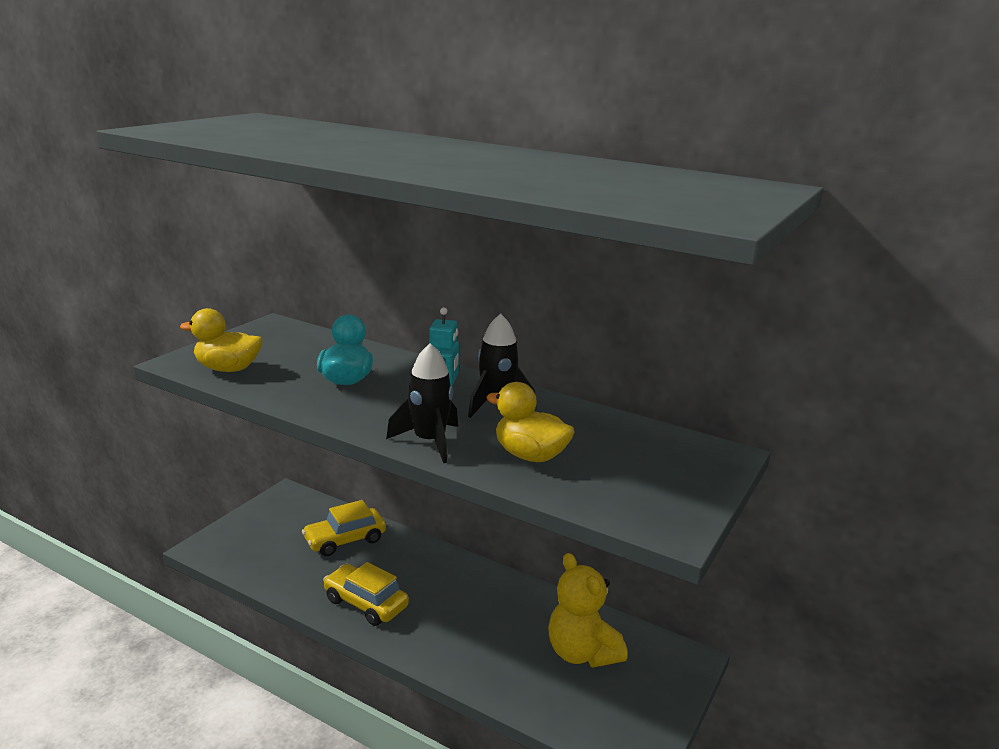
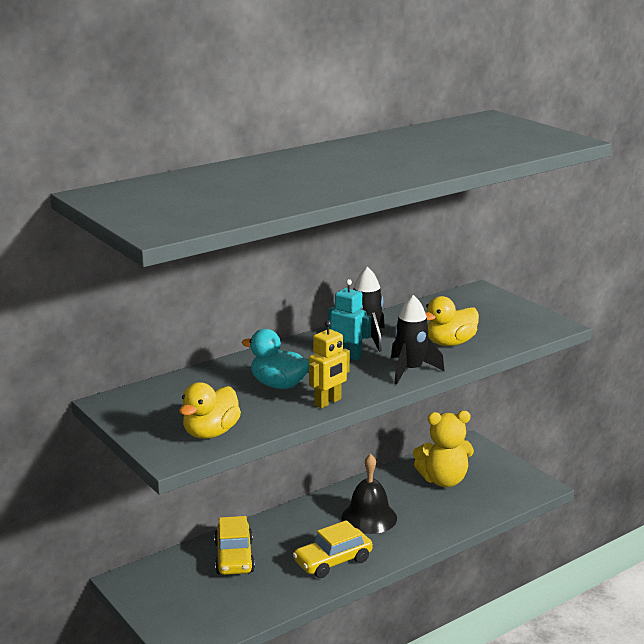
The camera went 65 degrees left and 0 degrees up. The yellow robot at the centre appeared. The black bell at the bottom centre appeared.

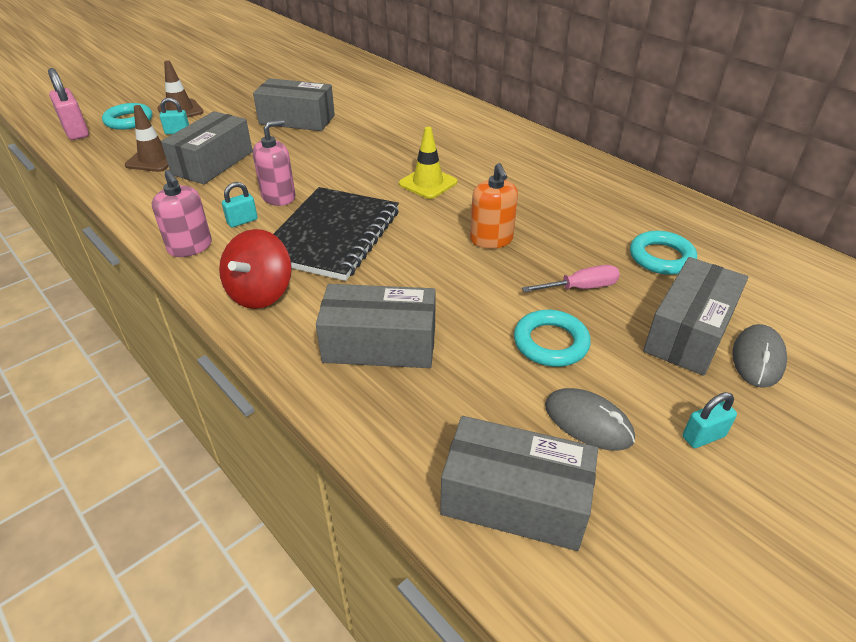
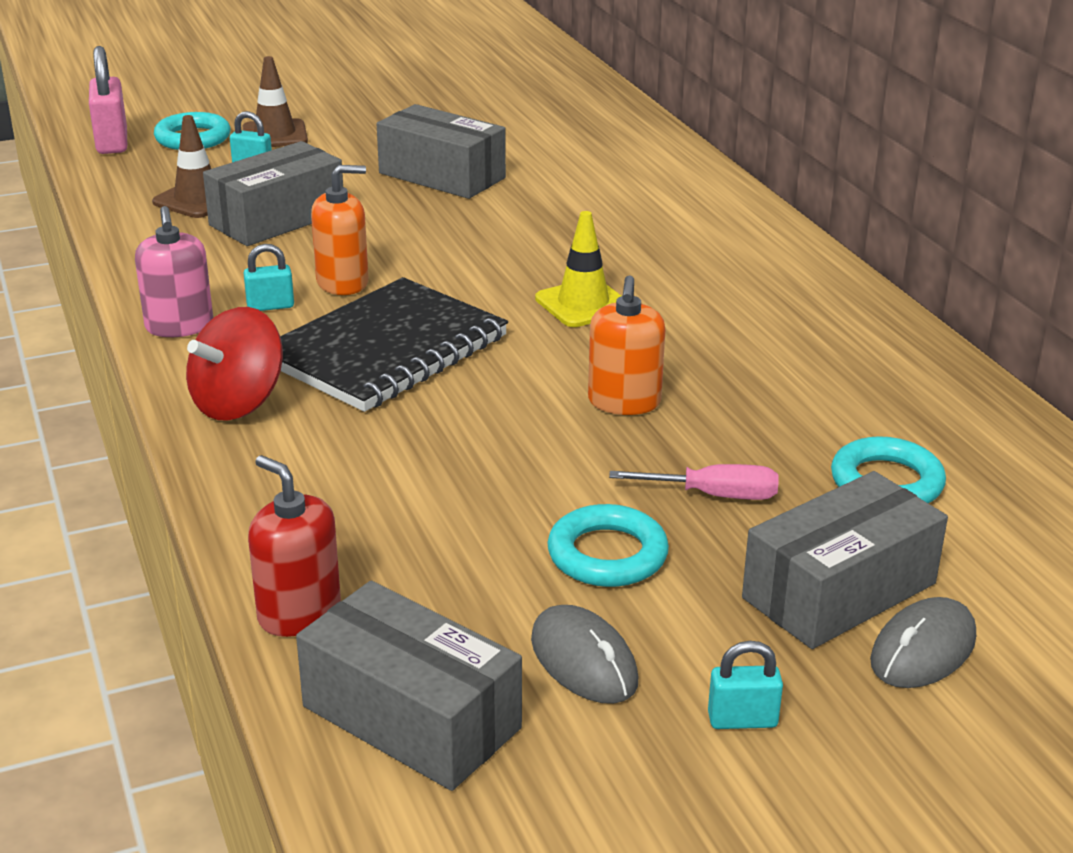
The camera went 20 degrees right and 10 degrees down. The pink soap dispenser (2nd from left) at the top left became the orange soap dispenser (1st from left) at the top left. The grey box (3rd from left) at the centre disappeared. The red soap dispenser at the middle left appeared.

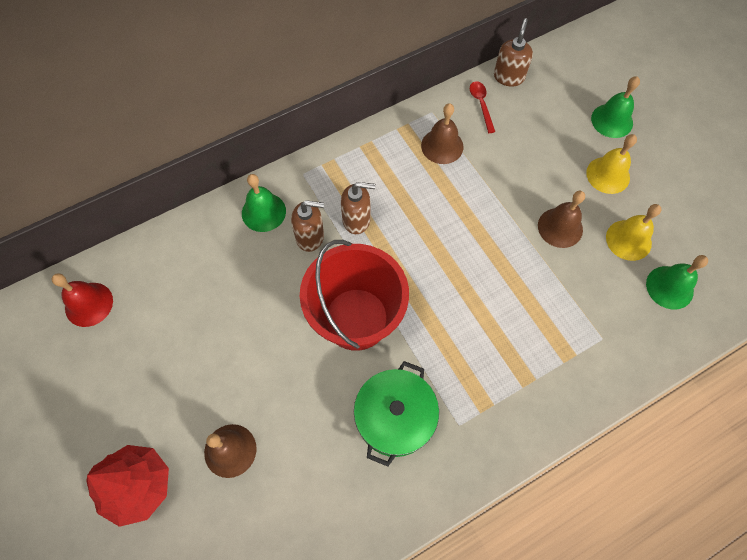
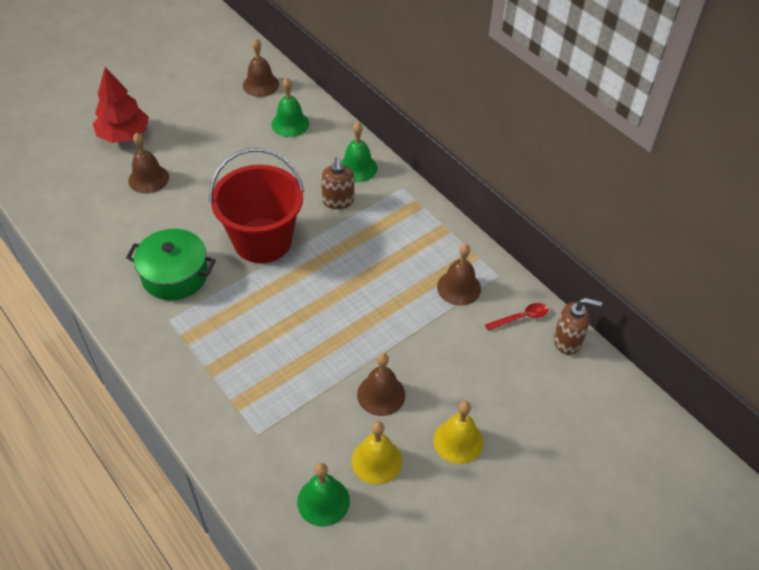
The camera went 80 degrees right and 15 degrees down. The red bell at the middle left became the brown bell (2nd from left) at the top centre. The brown soap dispenser (2nd from left) at the centre disappeared. The green bell (2nd from left in the first image) moved from the top right to the top centre.

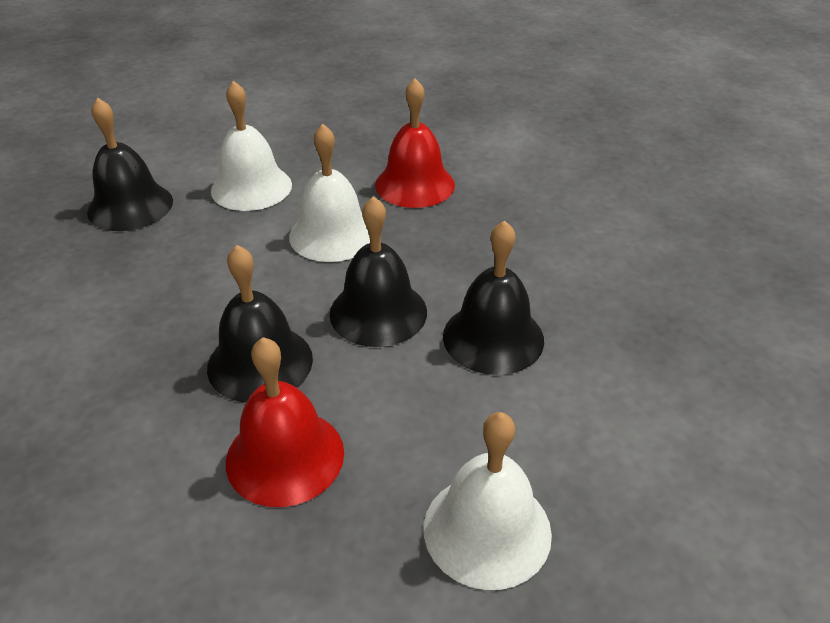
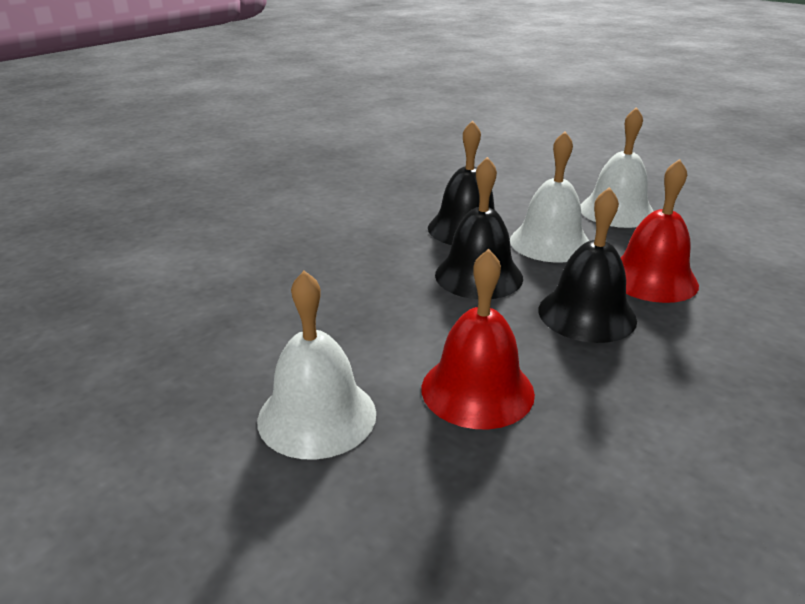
The camera went 110 degrees left and 10 degrees down. The black bell (1st from left) at the top left disappeared. The white bell (2nd from left) moved from the top centre to the top right. The red bell (2nd from left in the first image) moved from the top centre to the centre.

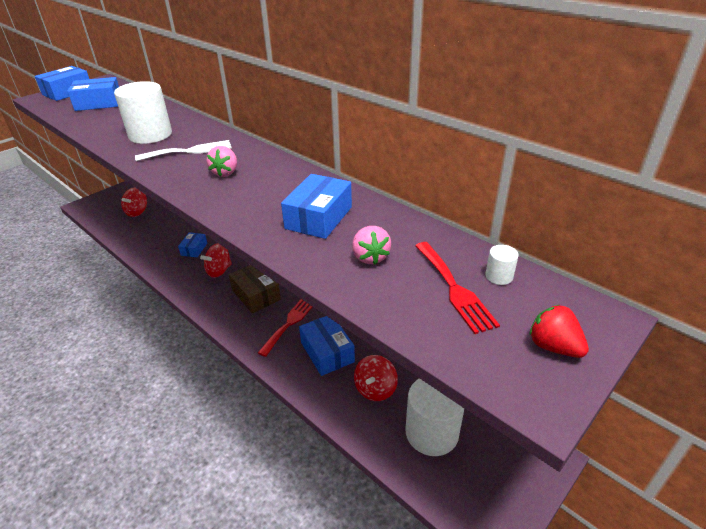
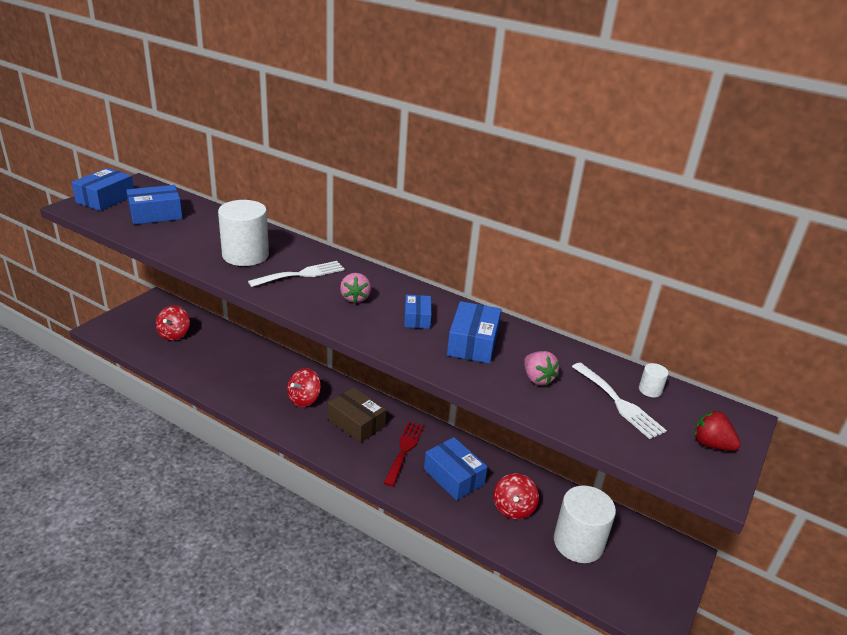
The camera went 15 degrees left and 5 degrees down. The blue box (3rd from left) moved from the middle left to the centre. The red fork (2nd from left) at the centre became the white fork (2nd from left) at the middle right.

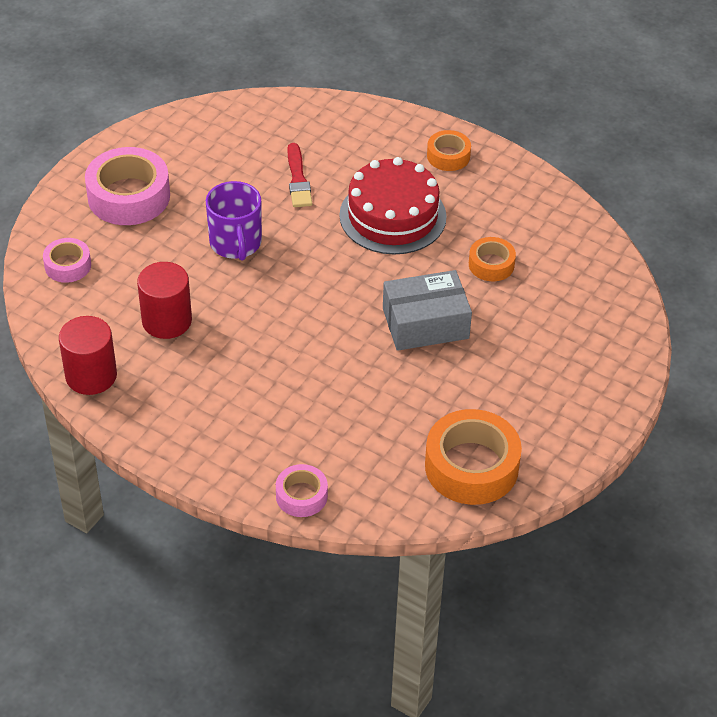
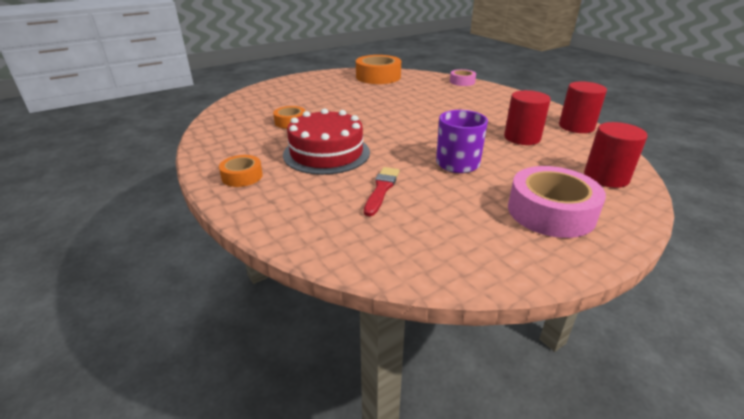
The camera went 155 degrees left and 15 degrees down. The pink tape (1st from left) at the middle left was replaced by the red cylinder (3rd from left) at the middle right. The grey box at the centre disappeared.

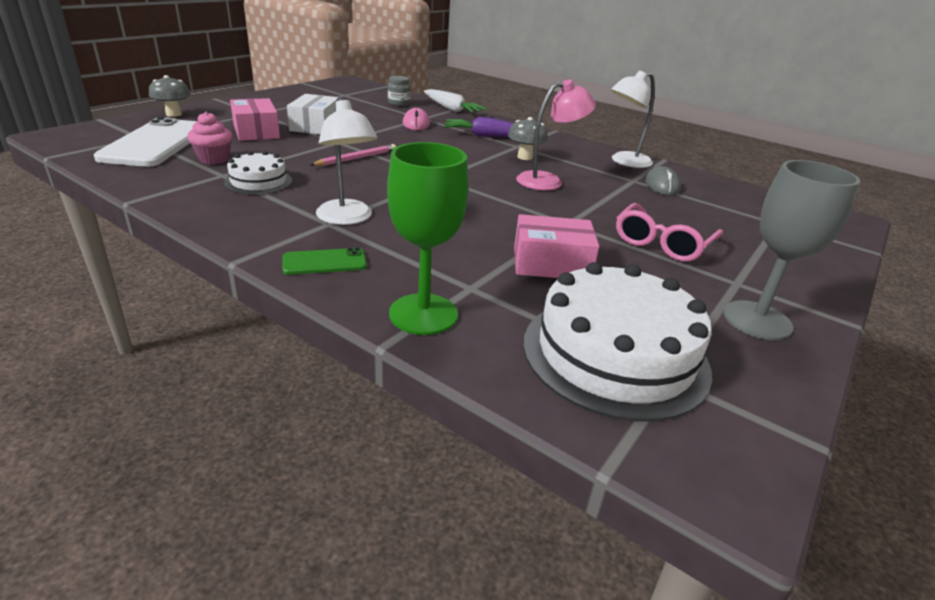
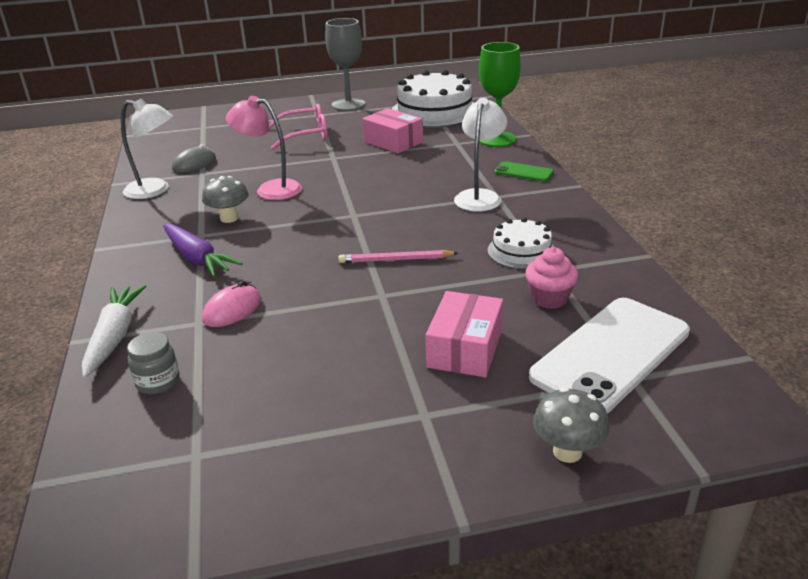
The camera went 135 degrees left and 0 degrees up. The white box at the top centre disappeared.

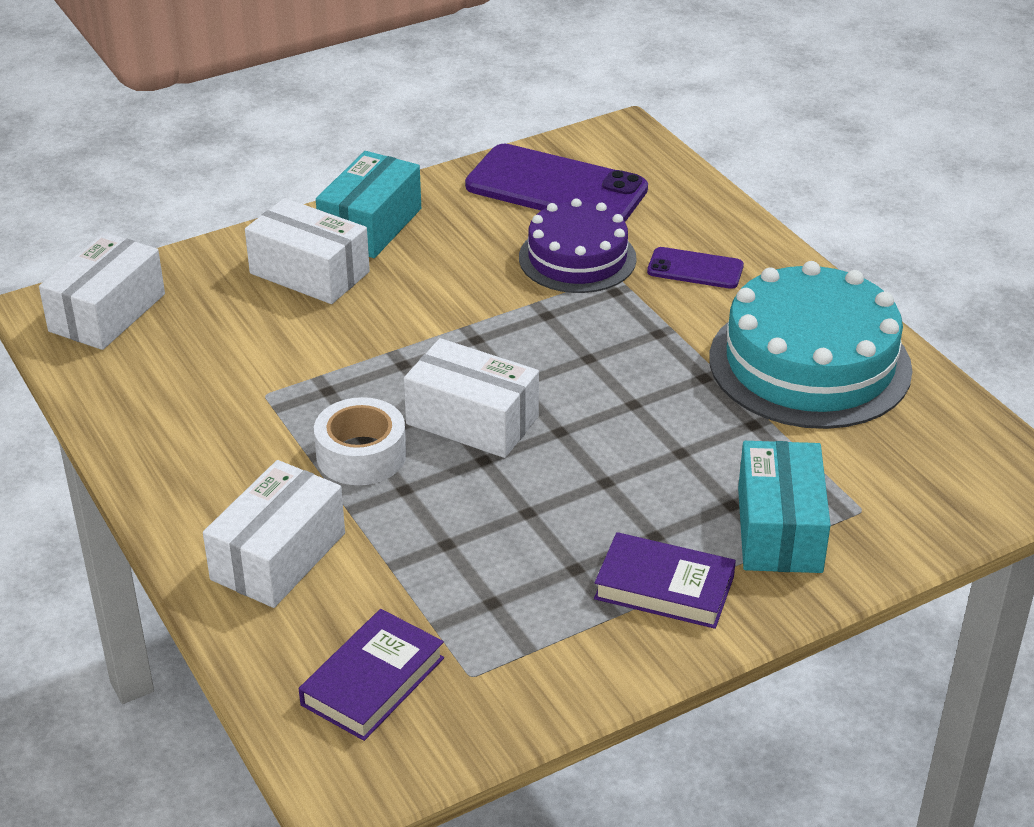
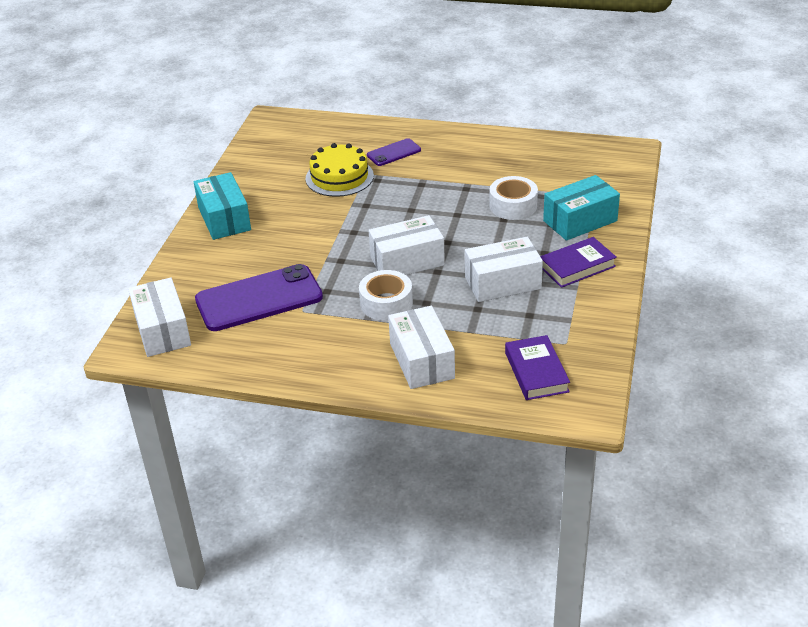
The camera went 45 degrees left and 0 degrees up. The white box (3rd from left in the first image) moved from the top left to the centre. The purple phone (1st from left) moved from the top centre to the middle left. The purple cake at the top centre became the yellow cake at the top centre. The turquoise cake at the middle right disappeared. The turquoise box (2nd from left) at the middle right turned 75 degrees counterclockwise. The white tape (2nd from left) at the top centre appeared.

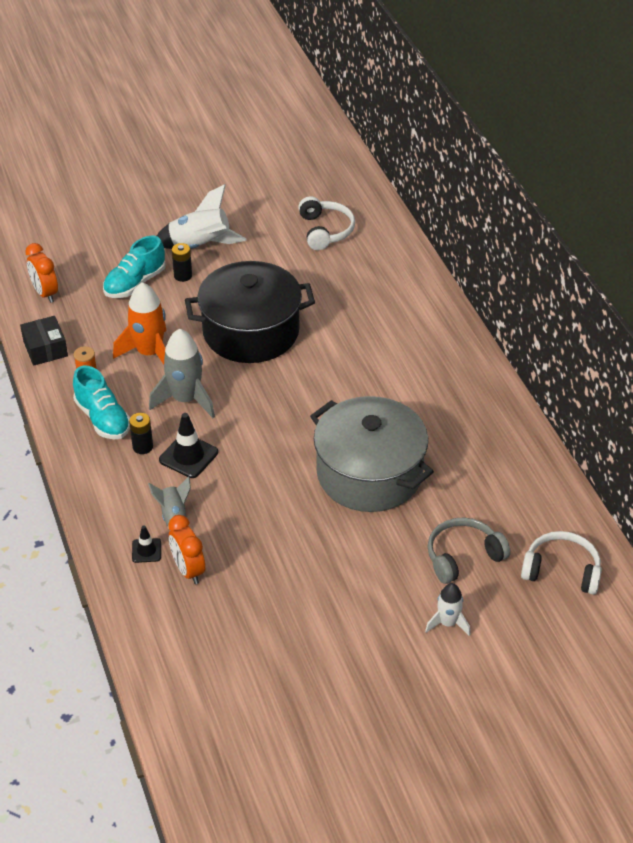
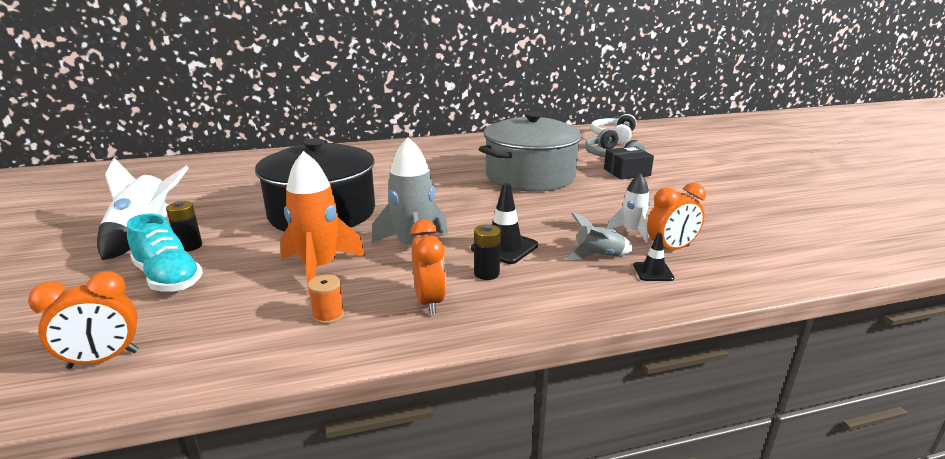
The camera went 85 degrees left and 20 degrees down. The black box moved from the middle left to the centre. The turquoise shoe (1st from left) at the middle left was replaced by the orange clock (2nd from left) at the centre. The white headphones (1st from left) at the top centre disappeared. The white rocket (2nd from left) moved from the bottom right to the centre.

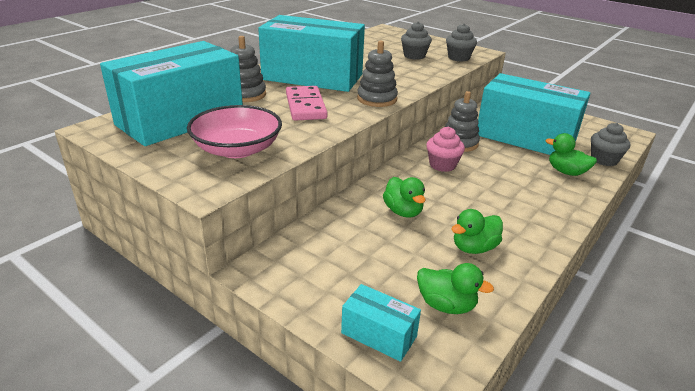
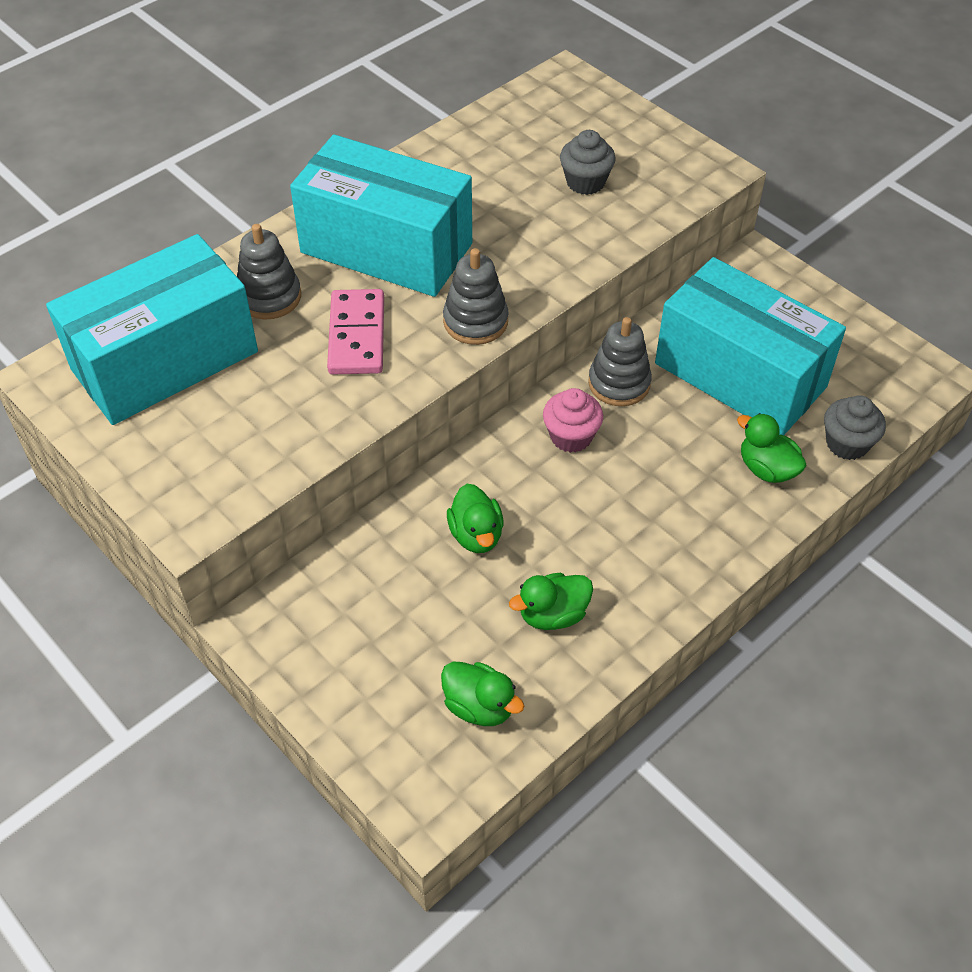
The camera went 10 degrees right and 20 degrees up. The pink bowl at the centre disappeared. The turquoise box (3rd from left) at the bottom centre disappeared. The grey cupcake (2nd from left) at the top centre disappeared.

